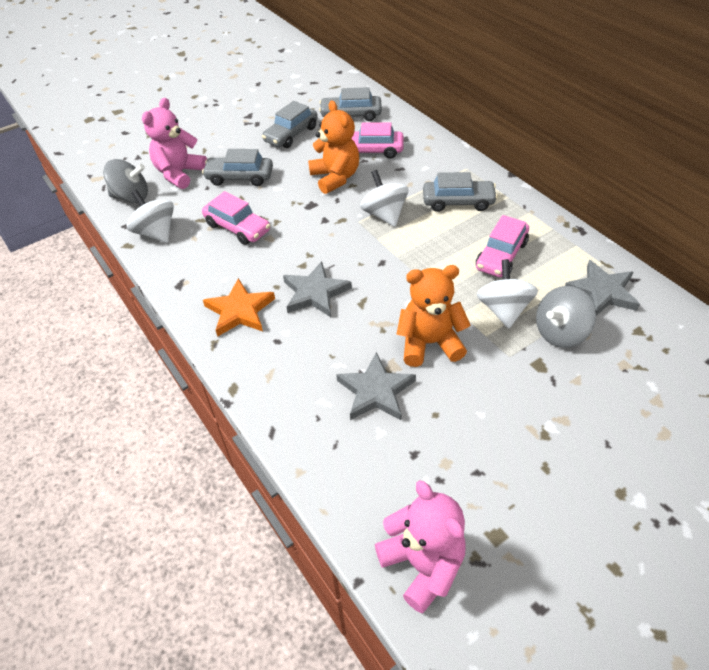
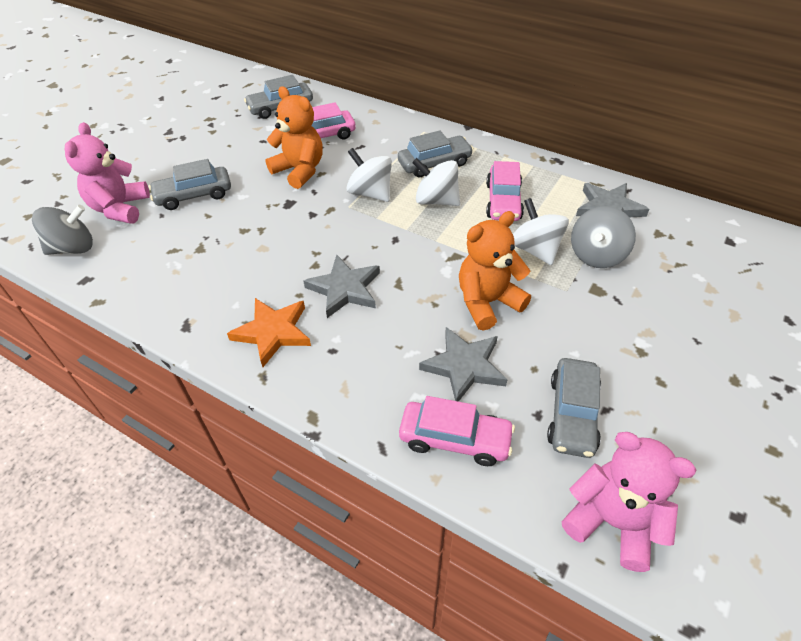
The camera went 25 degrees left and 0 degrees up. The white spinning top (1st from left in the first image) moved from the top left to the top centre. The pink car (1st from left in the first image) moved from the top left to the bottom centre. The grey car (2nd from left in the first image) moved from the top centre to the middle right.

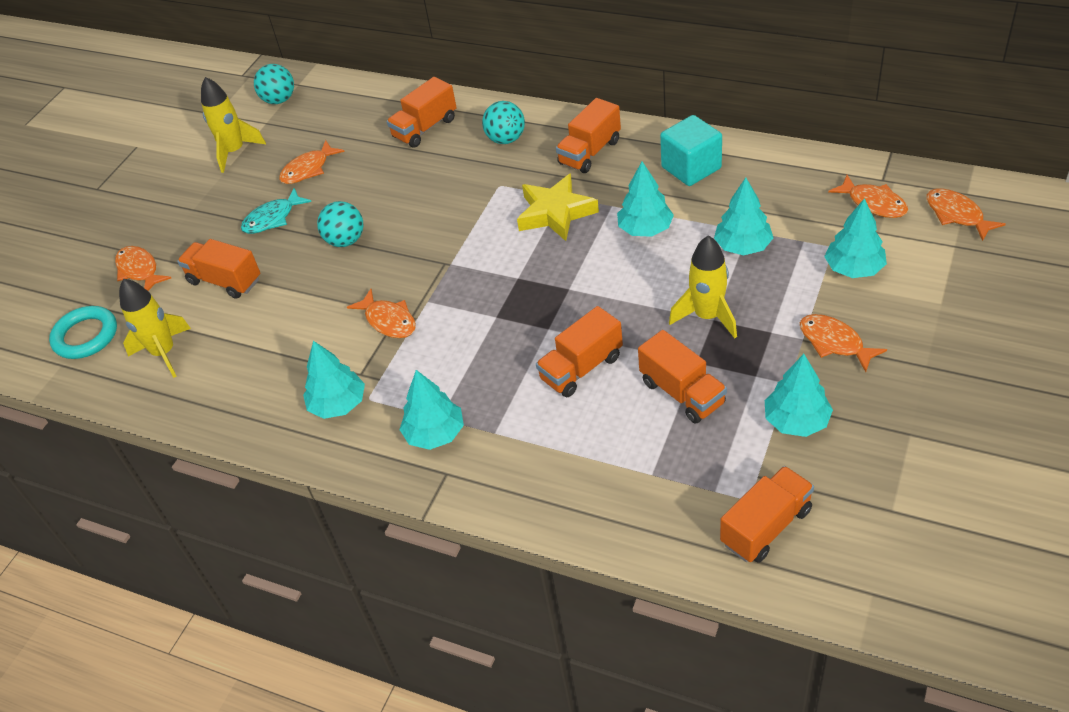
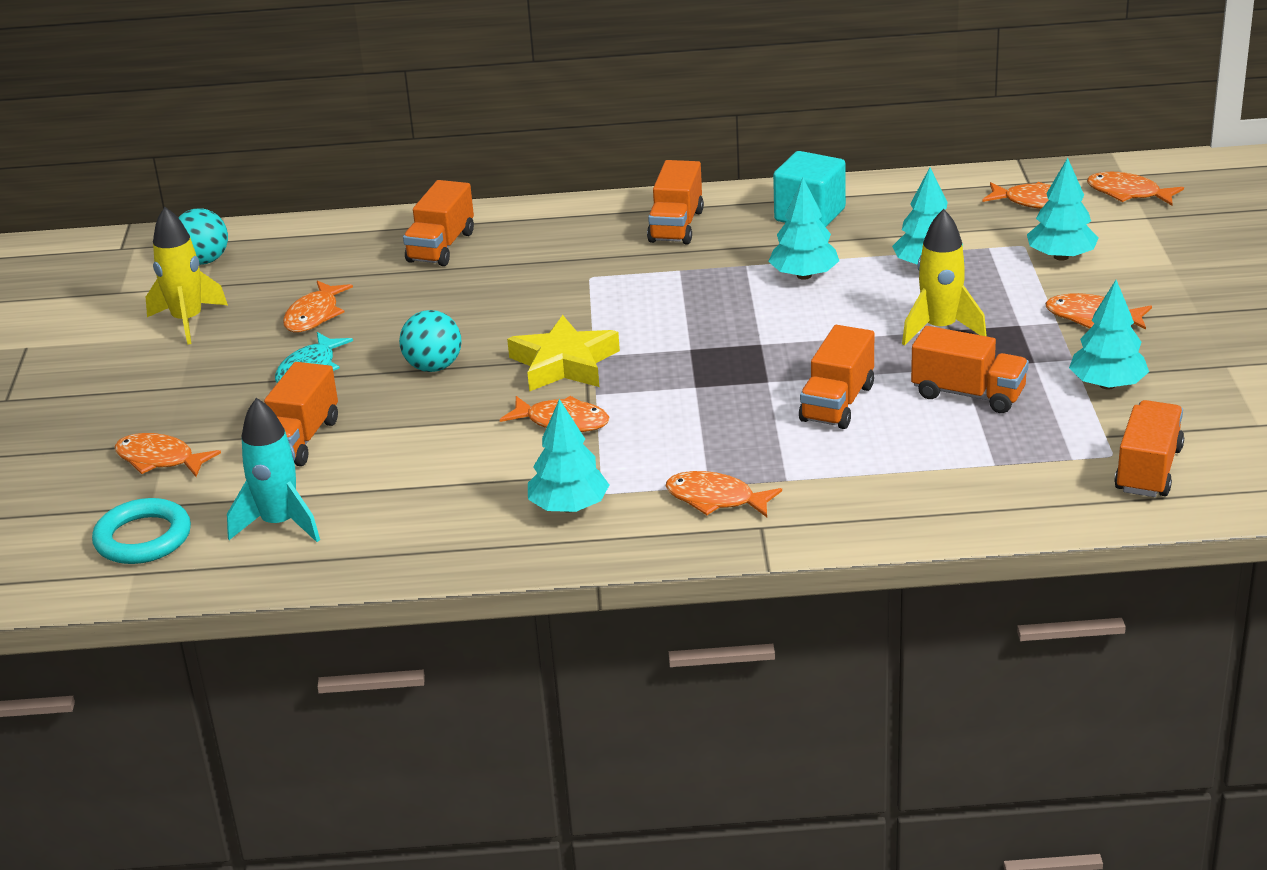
The camera went 30 degrees left and 15 degrees down. The yellow rocket (1st from left) at the middle left became the turquoise rocket at the middle left. The orange truck (1st from left) at the middle left turned 75 degrees counterclockwise. The turquoise tree (2nd from left) at the centre was replaced by the orange fish (4th from left) at the centre. The turquoise ball (3rd from left) at the top centre disappeared. The yellow star moved from the top centre to the centre.

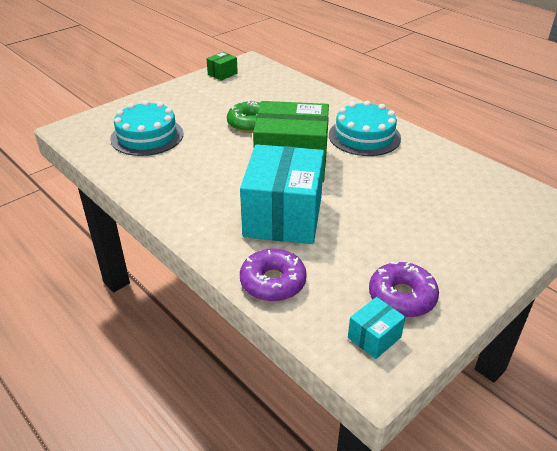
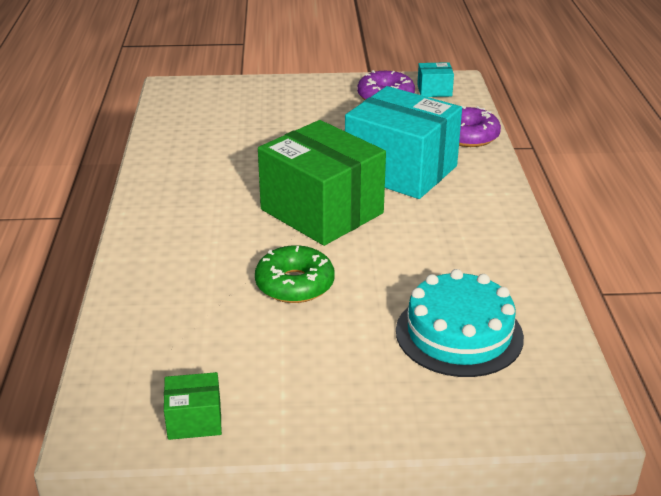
The camera went 140 degrees left and 5 degrees down. The turquoise box (1st from left) at the centre turned 75 degrees clockwise. The turquoise cake (2nd from left) at the top centre disappeared.

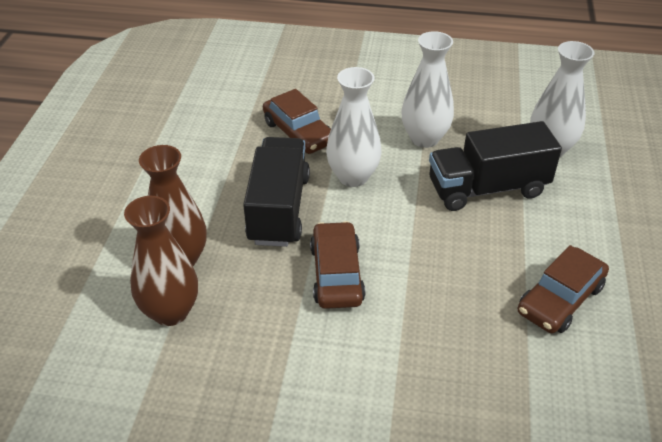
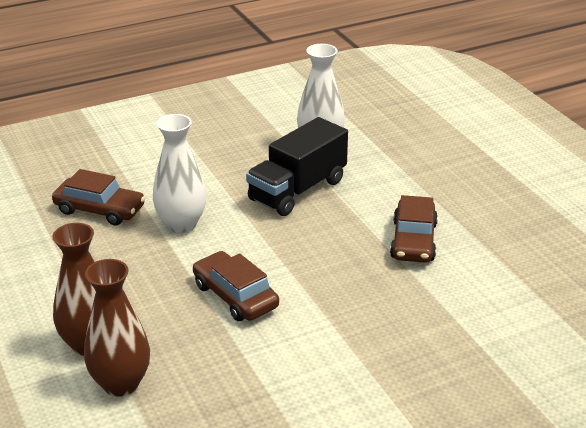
The camera went 35 degrees left and 10 degrees down. The black truck (1st from left) at the centre disappeared. The white vase (2nd from left) at the top centre disappeared.

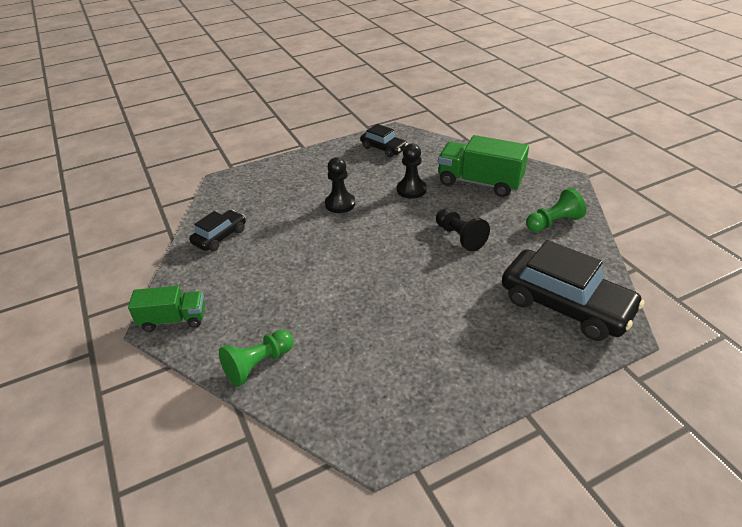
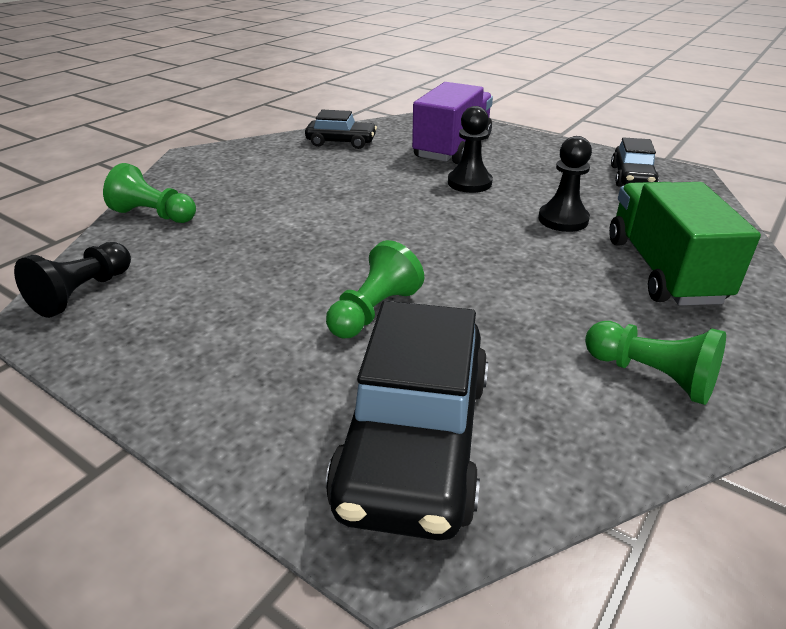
The camera went 60 degrees right and 5 degrees down. The green truck (1st from left) at the middle left disappeared. The black pawn (3rd from left in the first image) moved from the centre to the middle left. The green pawn (2nd from left) at the centre appeared. The purple truck at the top centre appeared.

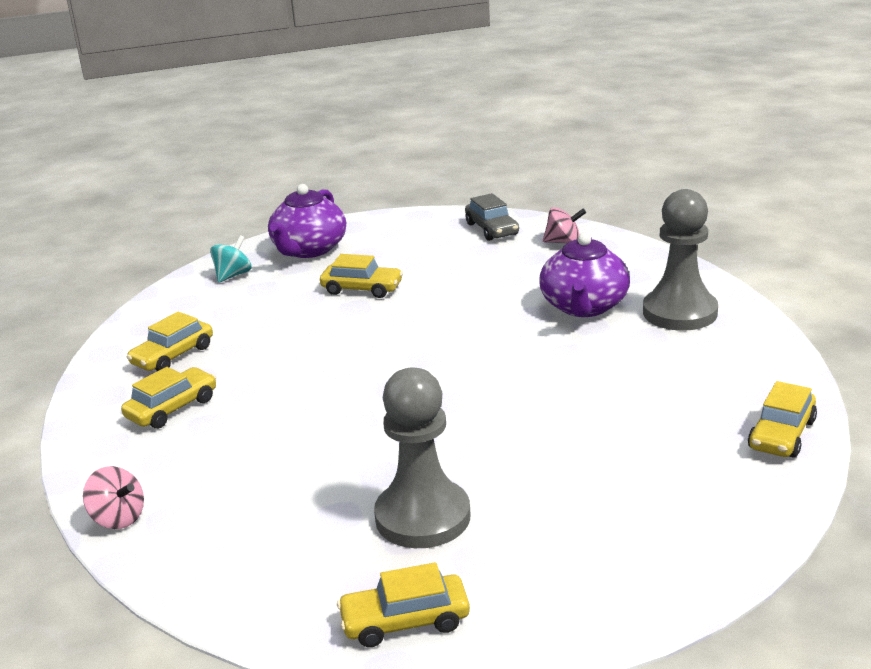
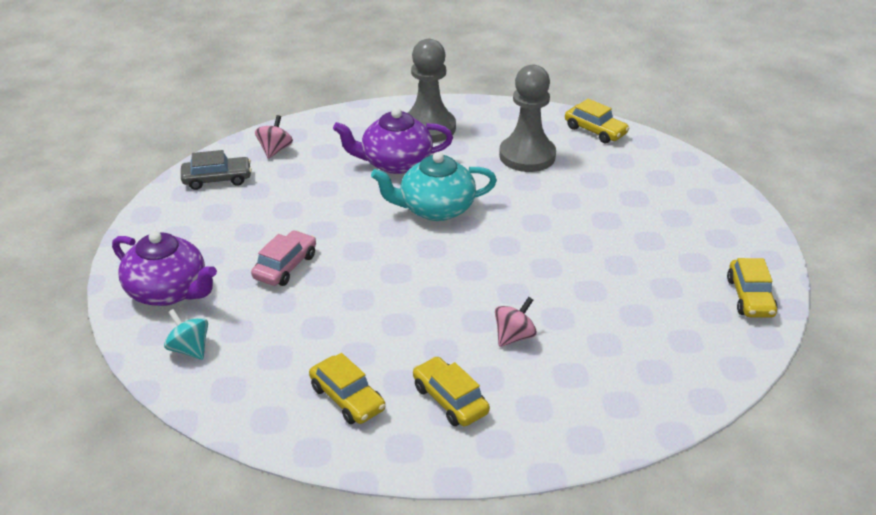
The camera went 80 degrees left and 10 degrees up. The pink spinning top (1st from left in the first image) moved from the bottom left to the centre. The yellow car (3rd from left) at the centre became the pink car at the middle left. The grey pawn (1st from left in the first image) moved from the bottom centre to the top centre. The purple teapot (2nd from left) at the middle right turned 150 degrees clockwise. The turquoise teapot at the centre appeared.

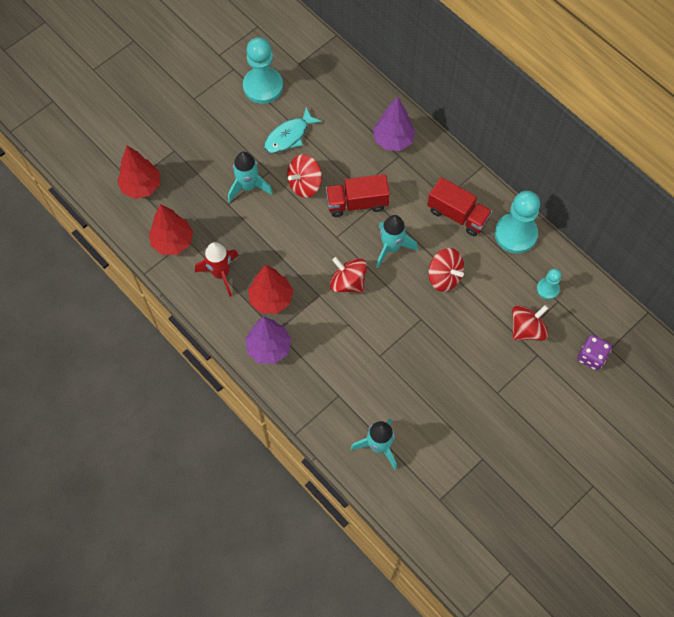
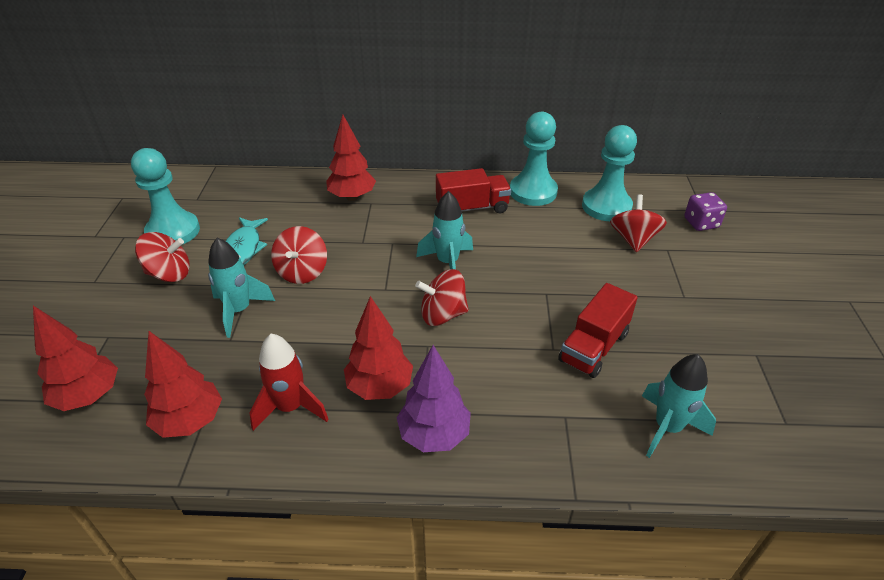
The camera went 45 degrees left and 25 degrees down. The red truck (1st from left in the first image) moved from the top centre to the middle right. The purple tree (2nd from left) at the top centre became the red tree (3rd from left) at the top centre. The red spinning top (3rd from left in the first image) moved from the centre to the middle left. The turquoise pawn (3rd from left) at the middle right changed to 1.93 times the size.

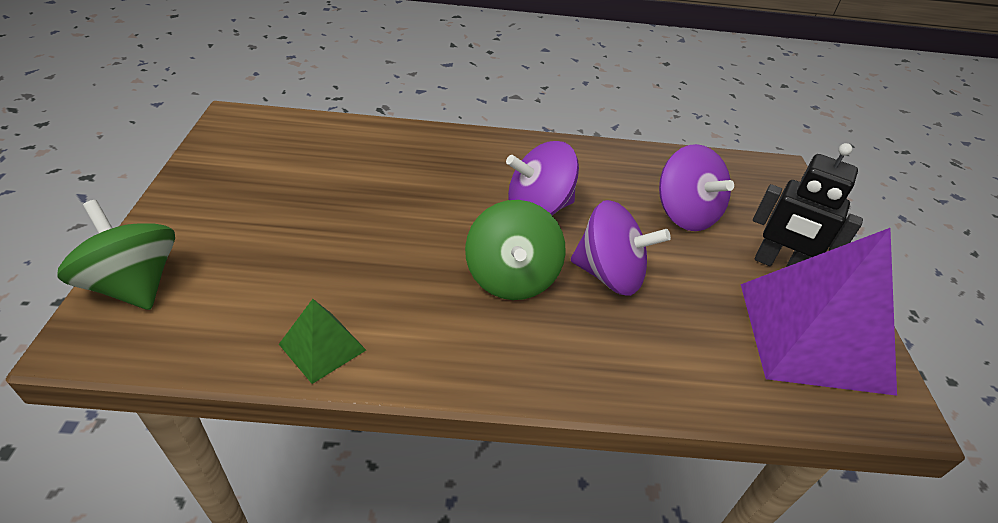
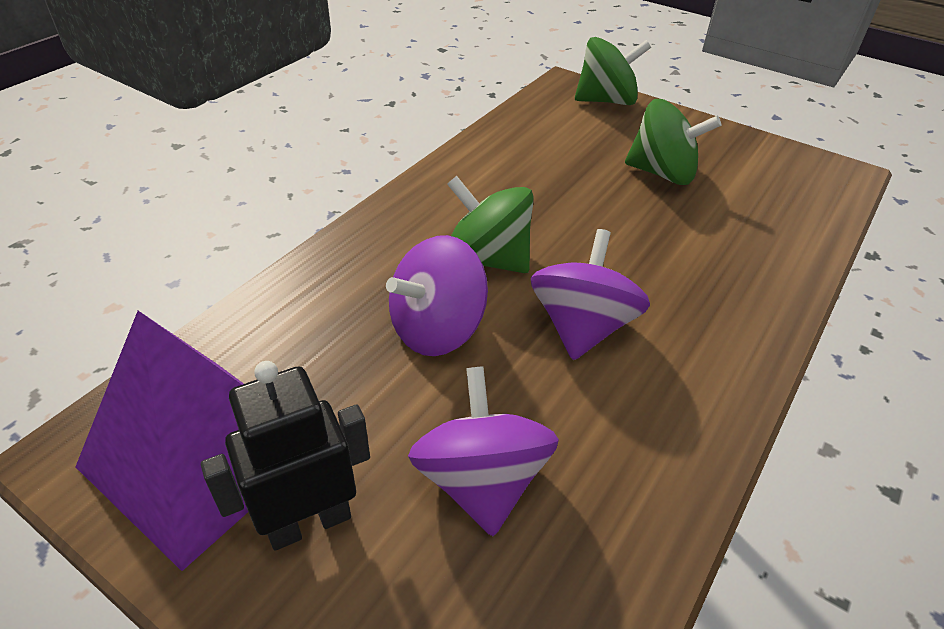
The camera went 125 degrees right and 0 degrees up. The green pyramid at the middle left disappeared. The purple spinning top (3rd from left in the first image) at the middle right turned 75 degrees clockwise. The green spinning top (3rd from left) at the top right appeared.

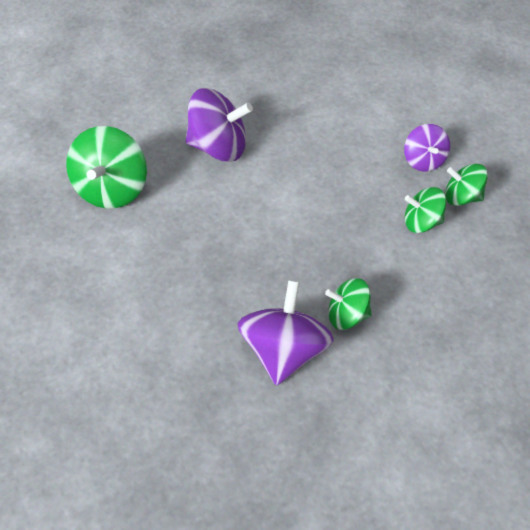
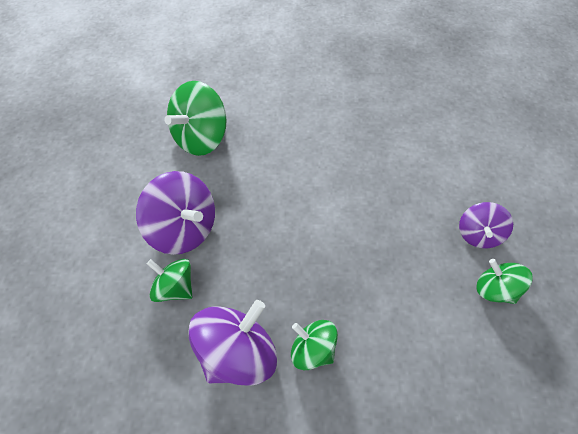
The camera went 30 degrees right and 5 degrees up. The purple spinning top (1st from left) moved from the top centre to the middle left. The green spinning top (3rd from left in the first image) moved from the middle right to the middle left.

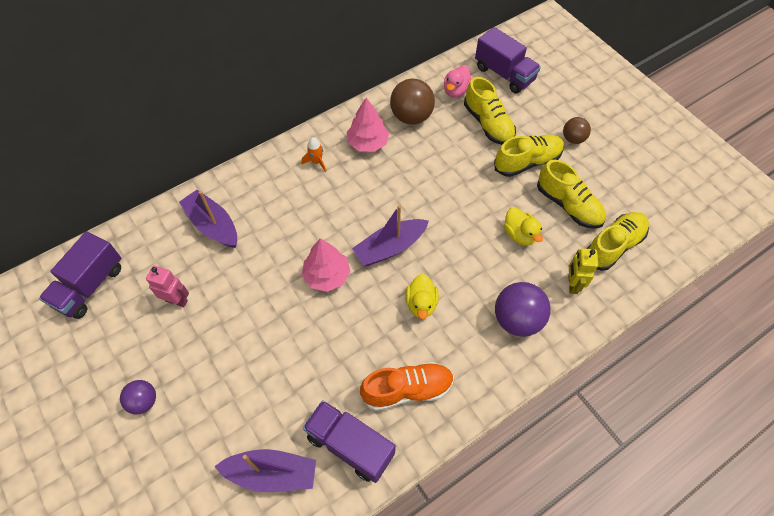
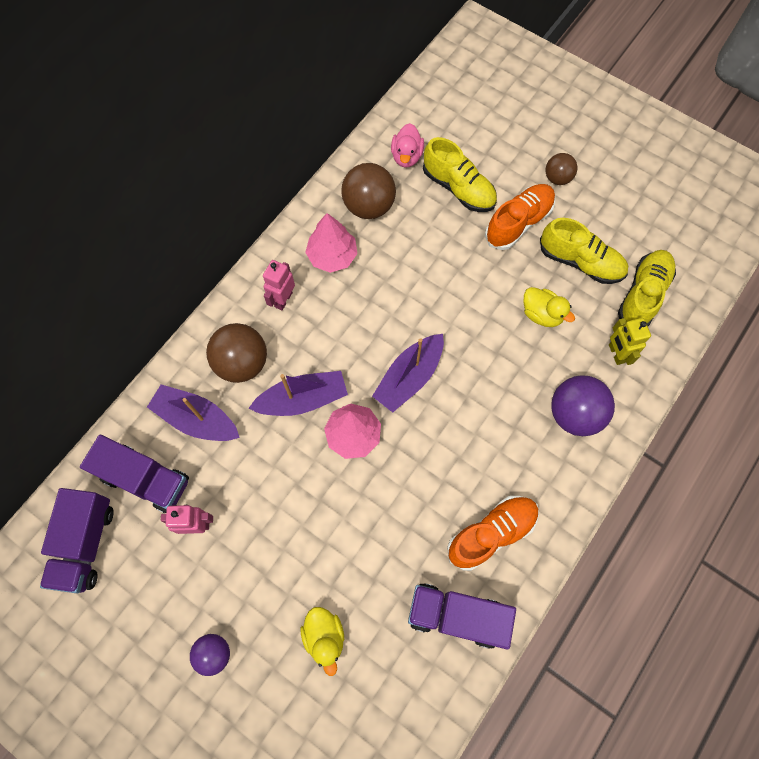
The camera went 20 degrees left and 10 degrees up. The purple boat (2nd from left) moved from the bottom centre to the centre. The orange rocket at the top centre was replaced by the pink robot (2nd from left) at the centre. The yellow duck (1st from left) moved from the centre to the bottom centre. The purple truck (3rd from left in the first image) moved from the top centre to the middle left. The yellow shoe (2nd from left) at the top right became the orange shoe (2nd from left) at the top right. The brown ball (1st from left) at the middle left appeared.

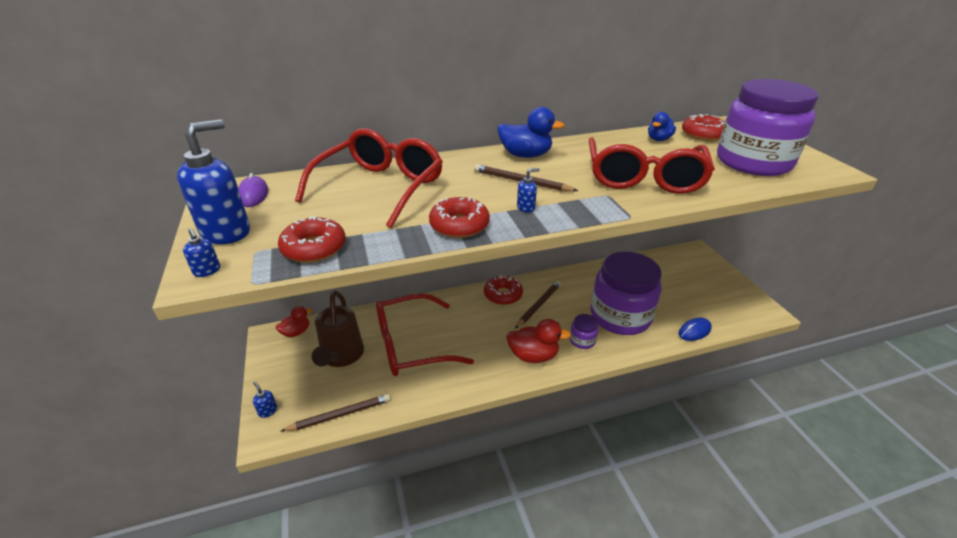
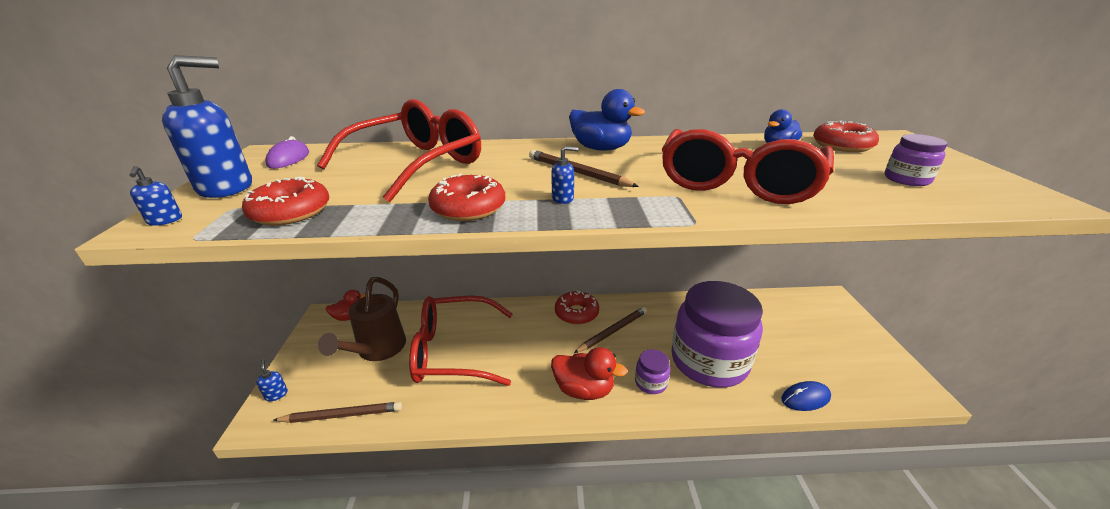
The camera went 15 degrees right and 5 degrees down. The purple jar (3rd from left) at the top right changed to 0.41 times the size.

